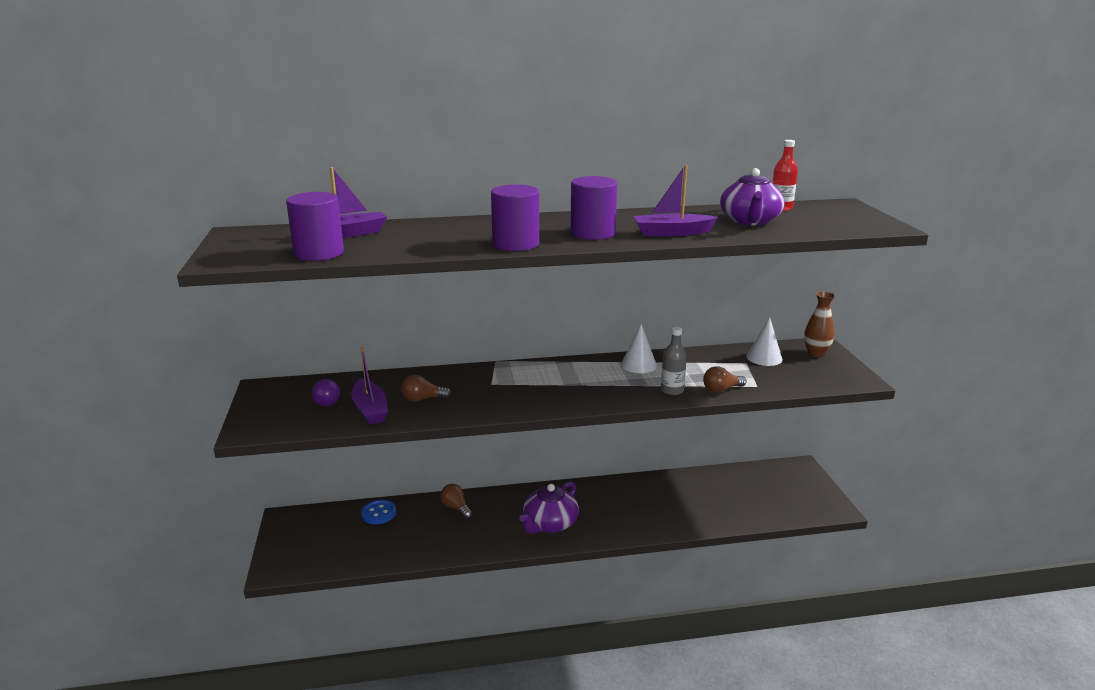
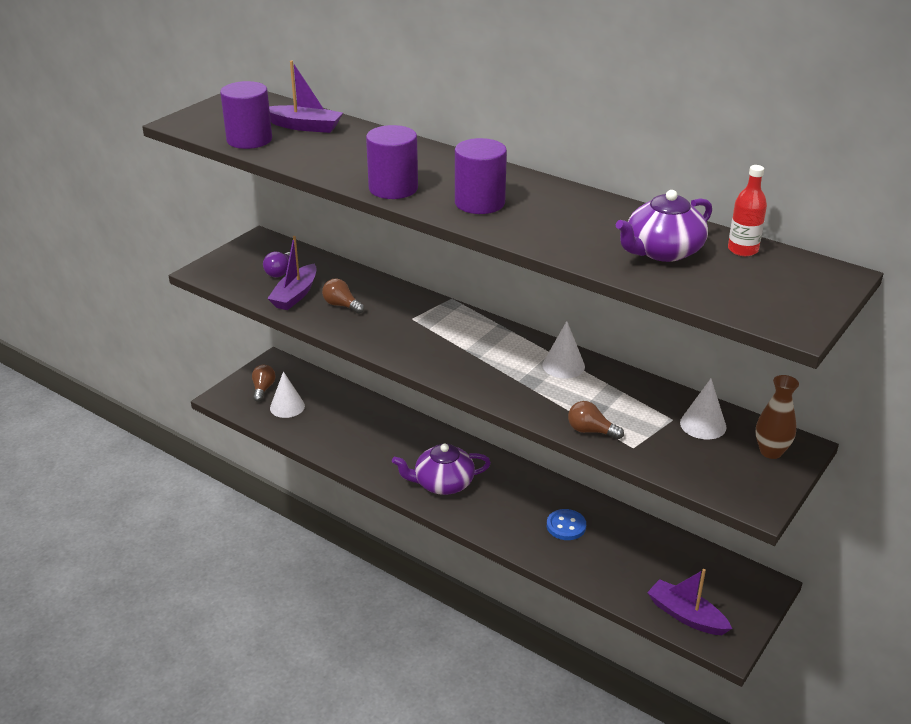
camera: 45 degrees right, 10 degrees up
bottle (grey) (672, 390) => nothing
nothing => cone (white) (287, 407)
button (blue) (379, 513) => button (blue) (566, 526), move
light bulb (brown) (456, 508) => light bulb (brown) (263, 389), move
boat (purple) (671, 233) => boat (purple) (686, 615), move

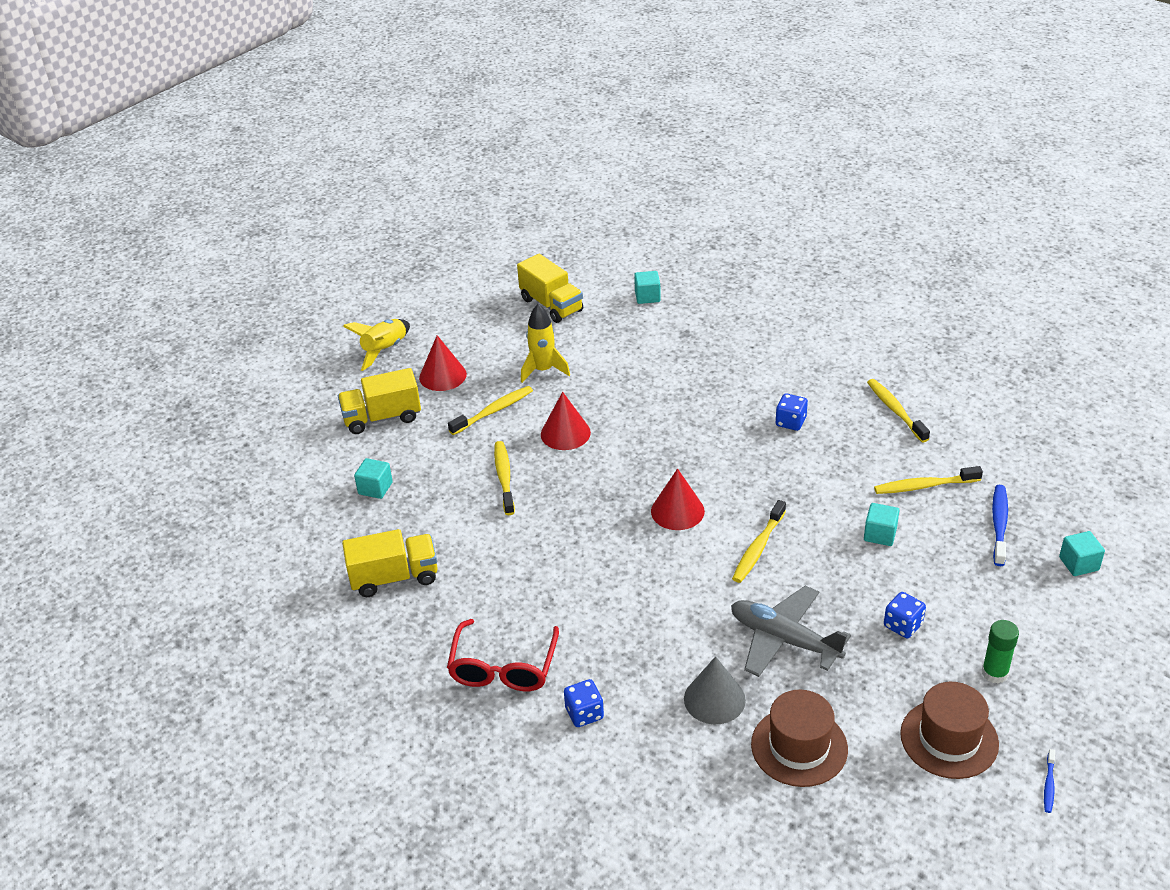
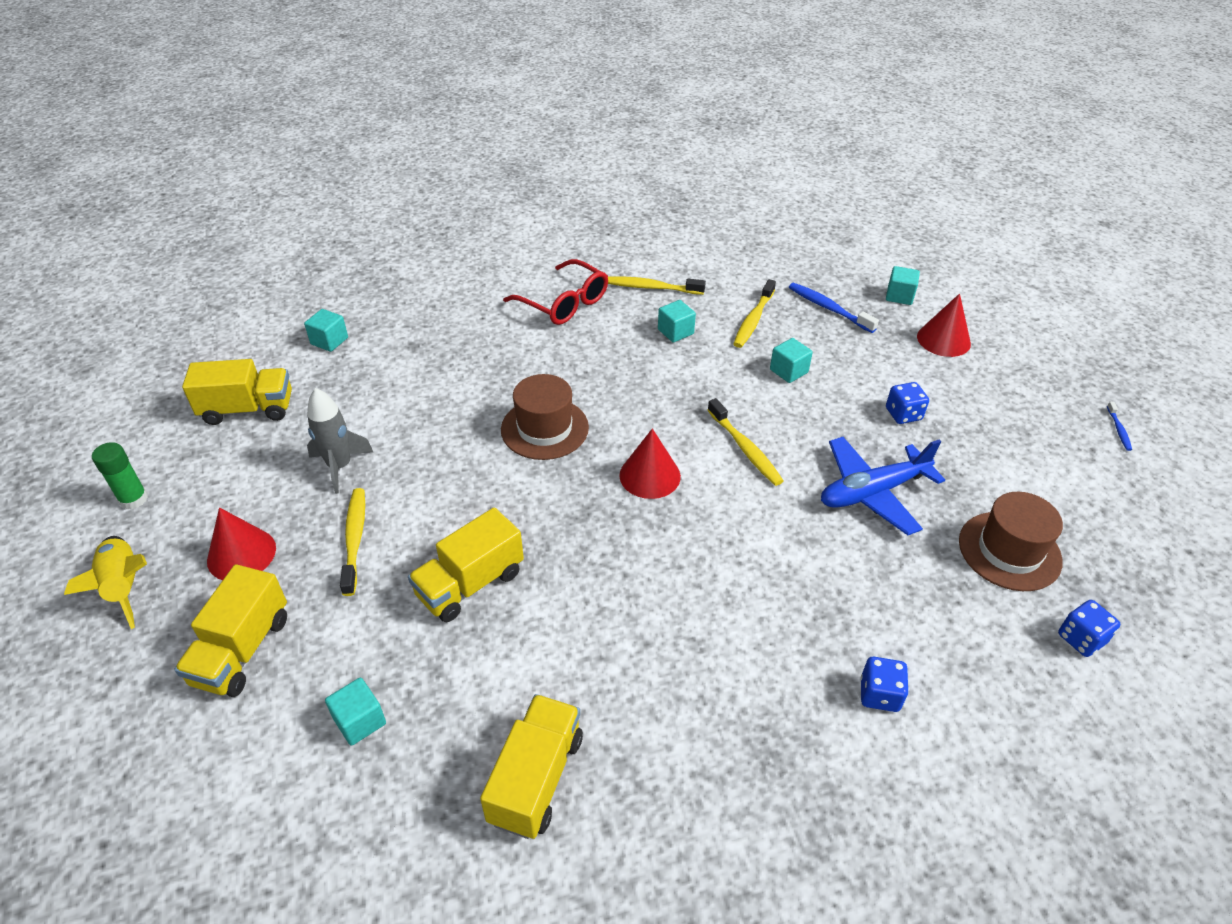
camera: 60 degrees left, 5 degrees up
cone (grey) (714, 699) => nothing
nothing => cube (turquoise) (675, 332)
glasses (red) (503, 666) => glasses (red) (563, 302), move
cone (red) (565, 433) => cone (red) (943, 340), move
dice (blue) (790, 422) => dice (blue) (1081, 638), move
hat (brown) (949, 739) => hat (brown) (544, 428), move
glue stick (green) (995, 673) => glue stick (green) (133, 499), move
toothbrush (yellow) (504, 477) => truck (yellow) (470, 584)
rocket (yellow) (543, 370) => rocket (grey) (340, 466)
plane (grey) (784, 640) => plane (blue) (873, 492)
toothbrush (blue) (1049, 785) => toothbrush (blue) (1118, 430), 45 degrees clockwise

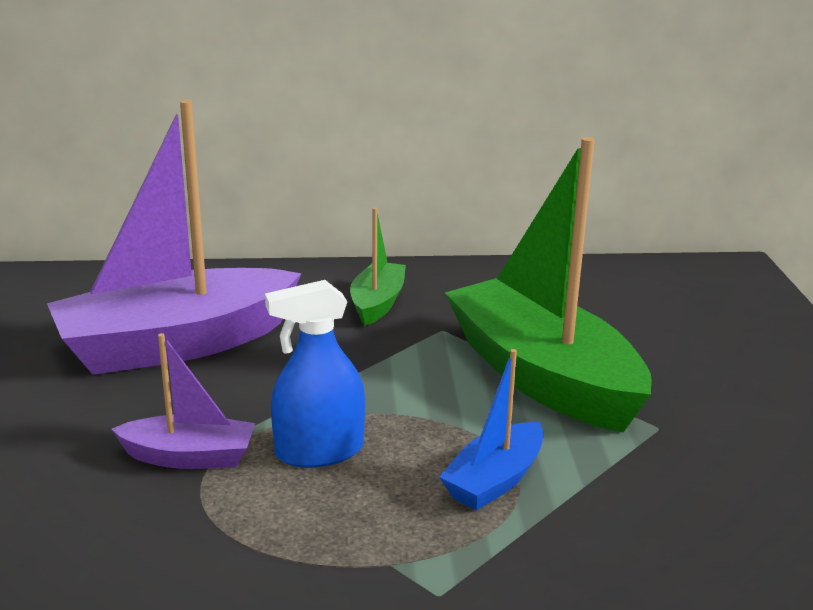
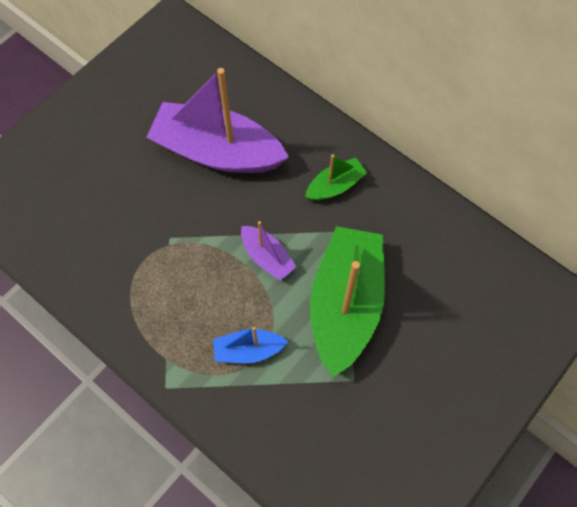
camera: 45 degrees right, 40 degrees up
spray bottle (blue) (319, 451) => nothing
boat (purple) (189, 457) => boat (purple) (267, 257), move

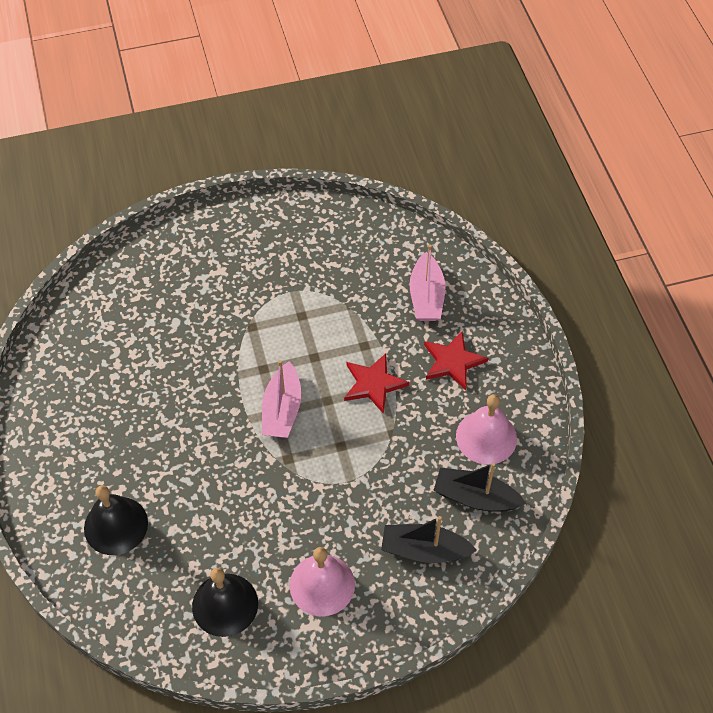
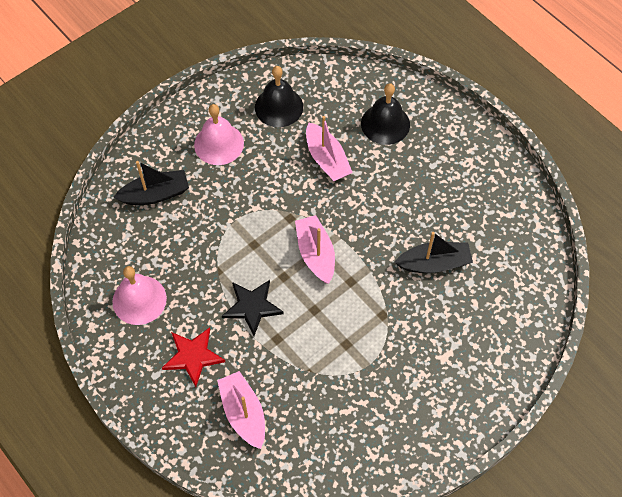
camera: 155 degrees right, 5 degrees up
nothing => boat (pink) (326, 159)
boat (black) (475, 497) => boat (black) (434, 263), move
star (red) (374, 384) => star (black) (252, 307)

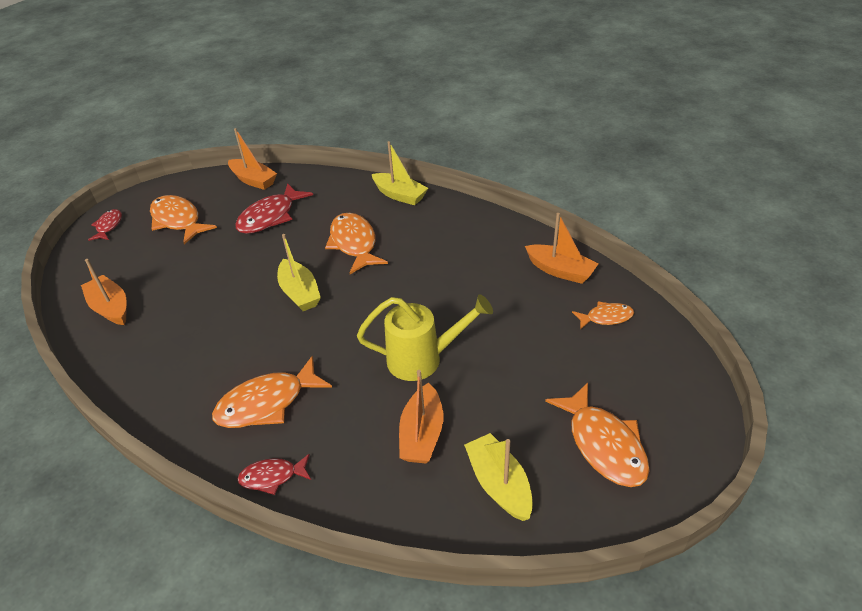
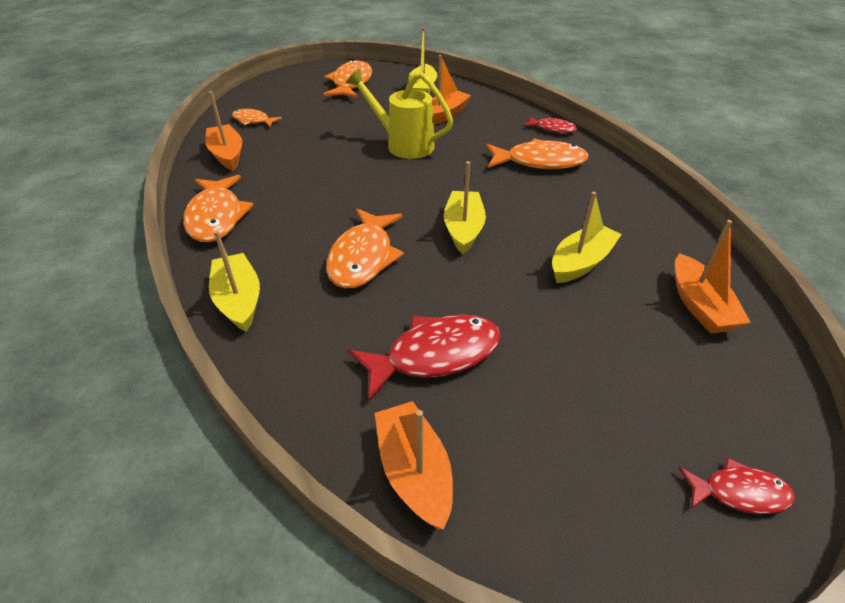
camera: 150 degrees left, 0 degrees up
nothing => boat (yellow) (581, 262)
fish (orange) (178, 220) => fish (orange) (216, 217), move
fish (red) (108, 226) => fish (red) (739, 493), 120 degrees counterclockwise

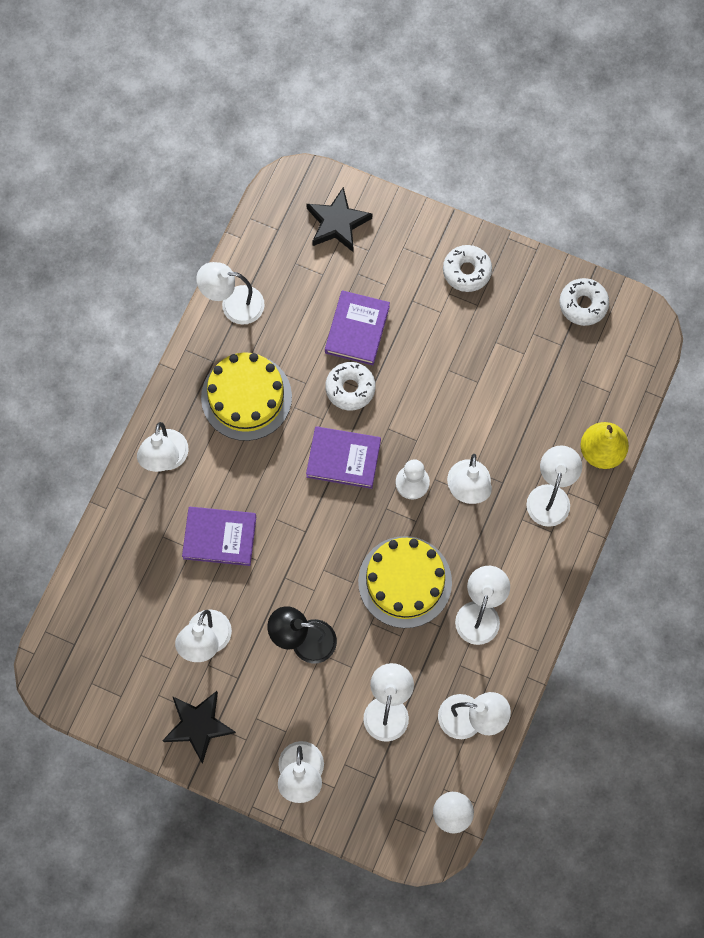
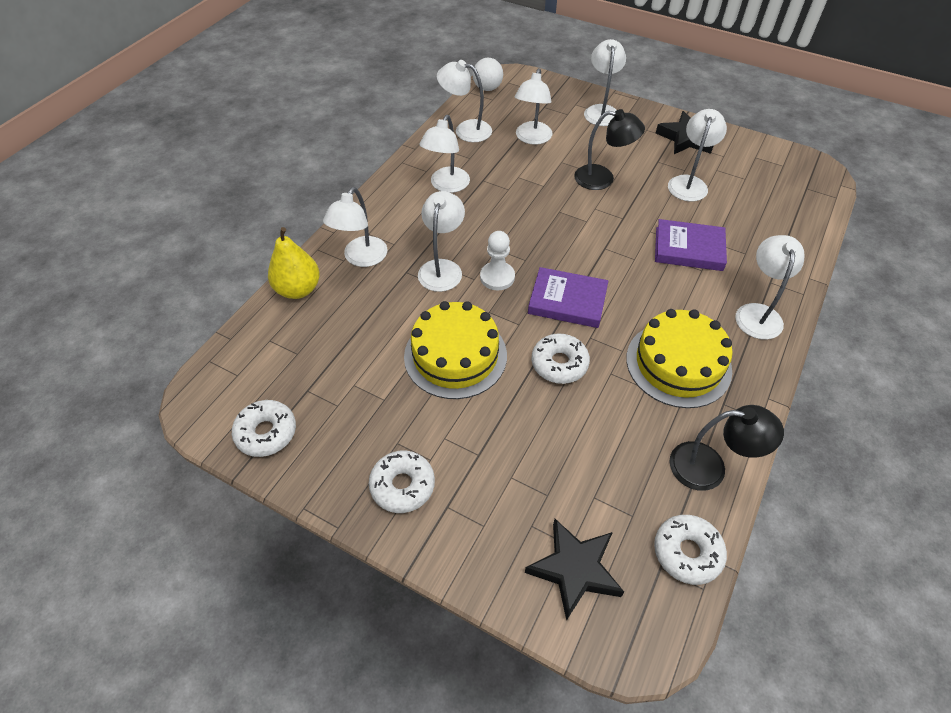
camera: 175 degrees left, 20 degrees down
book (purple) (357, 329) => nothing
nothing => donut (white) (687, 552)
cake (yellow) (405, 582) => cake (yellow) (455, 355), move
lamp (white) (233, 304) => lamp (black) (709, 467)

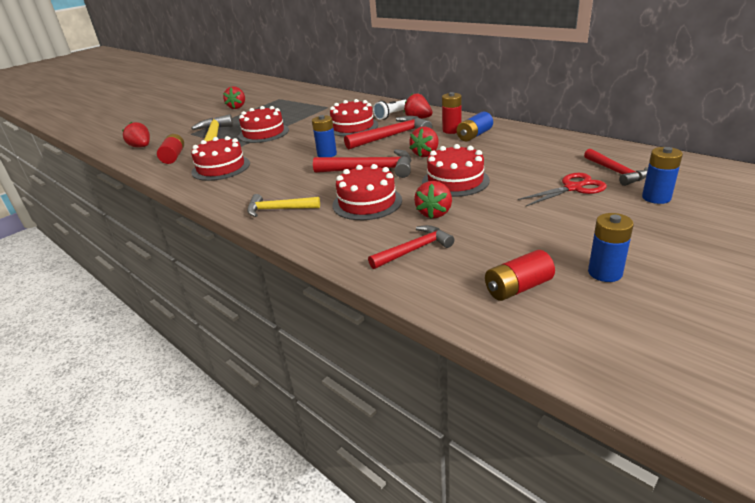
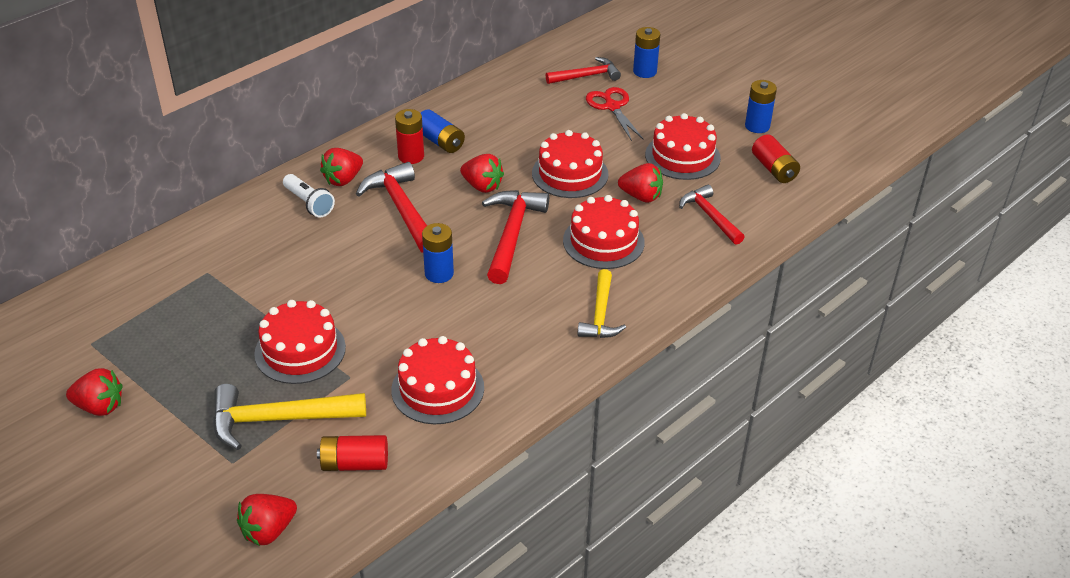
camera: 90 degrees left, 10 degrees up
cake (red) (353, 127) => cake (red) (682, 156), move

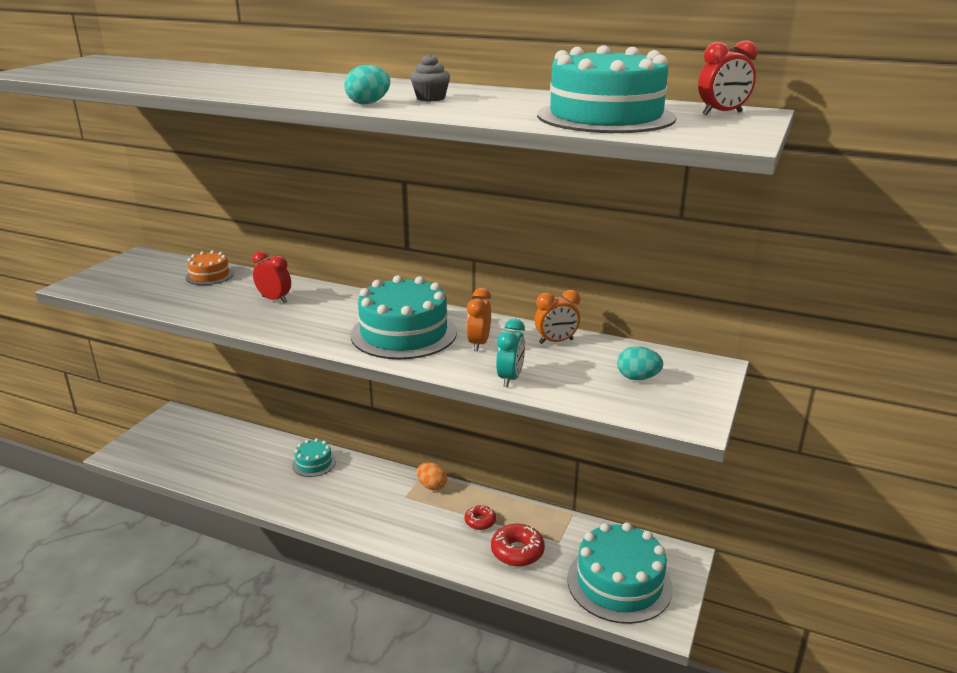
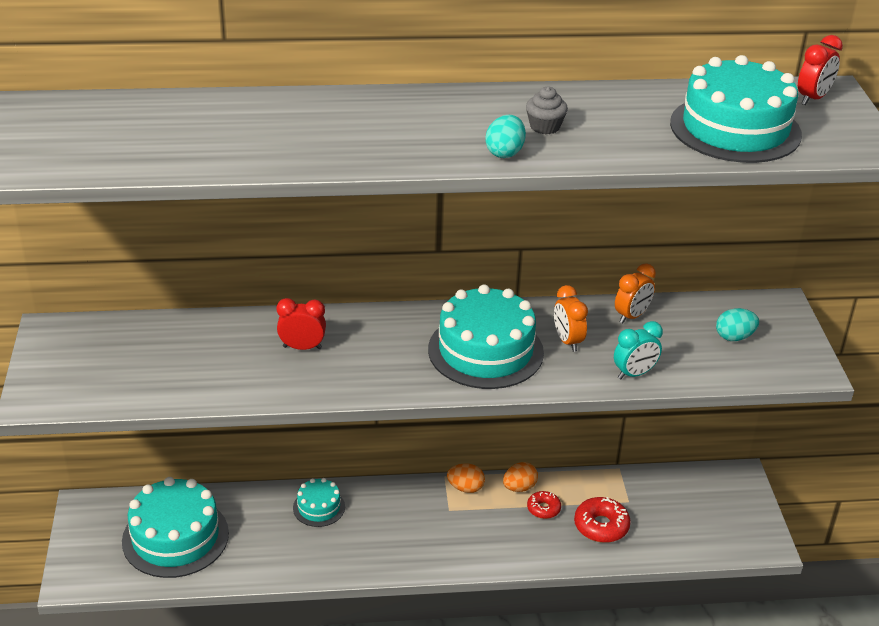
camera: 30 degrees left, 10 degrees up
cake (orange) (209, 275) => nothing
nothing => egg (orange) (519, 487)
cake (turquoise) (619, 583) => cake (turquoise) (175, 537), move
clock (turquoise) (510, 378) => clock (turquoise) (634, 374), 75 degrees clockwise

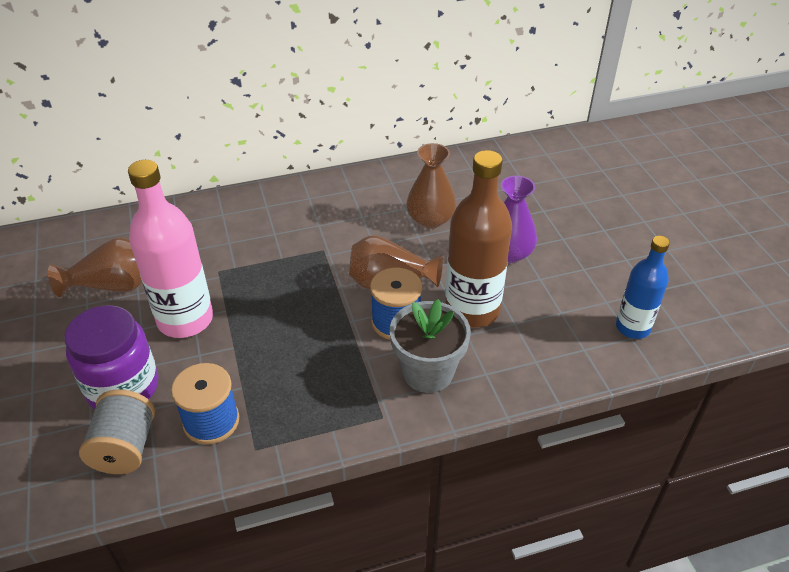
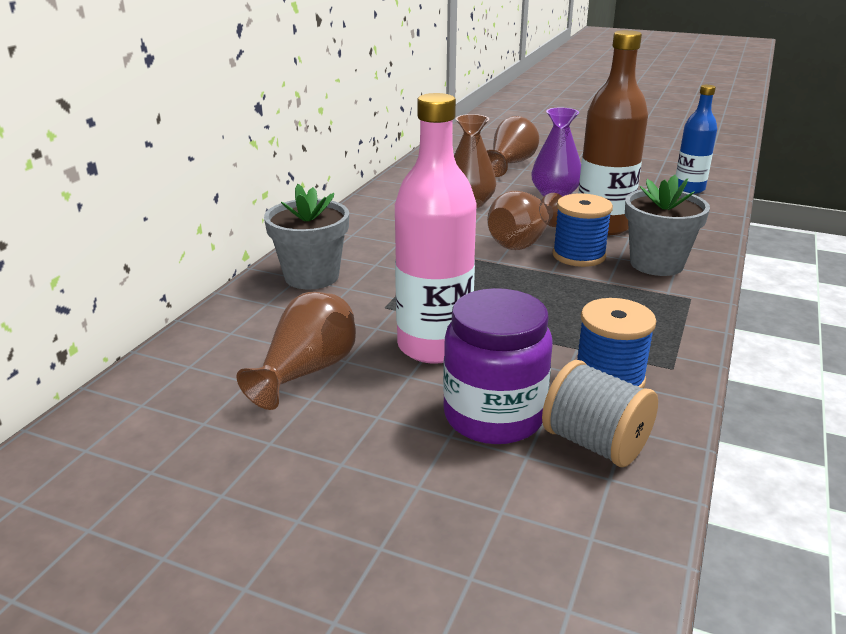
camera: 50 degrees left, 15 degrees down
nothing => flower pot (grey) (311, 276)
nothing => vase (brown) (510, 164)

